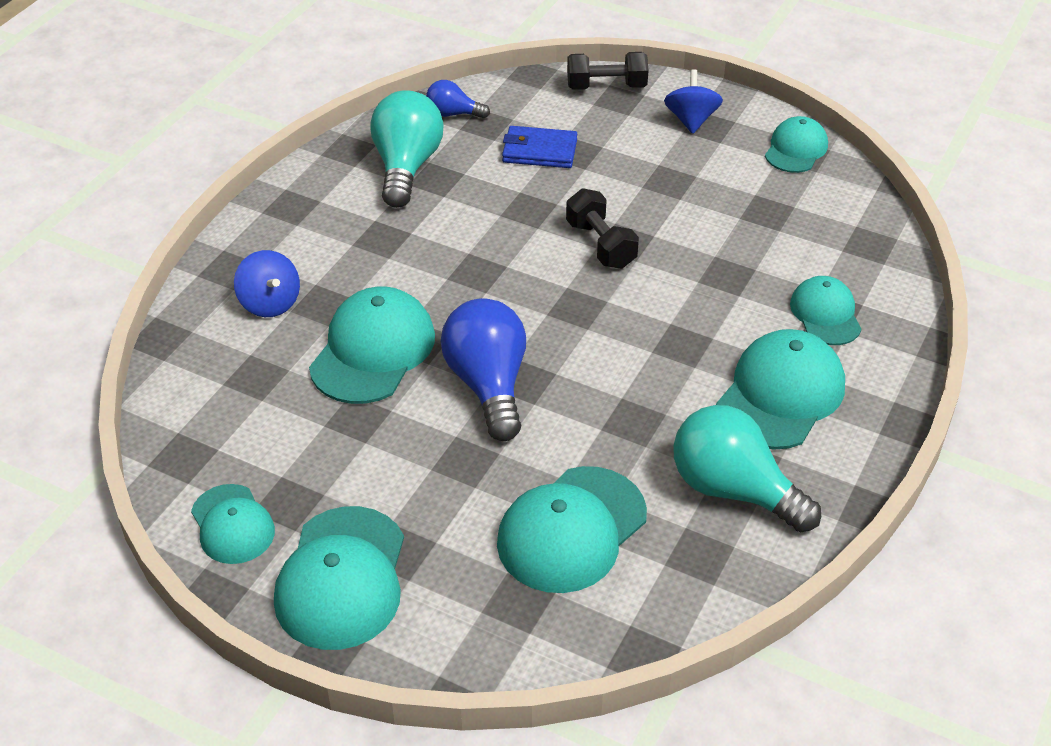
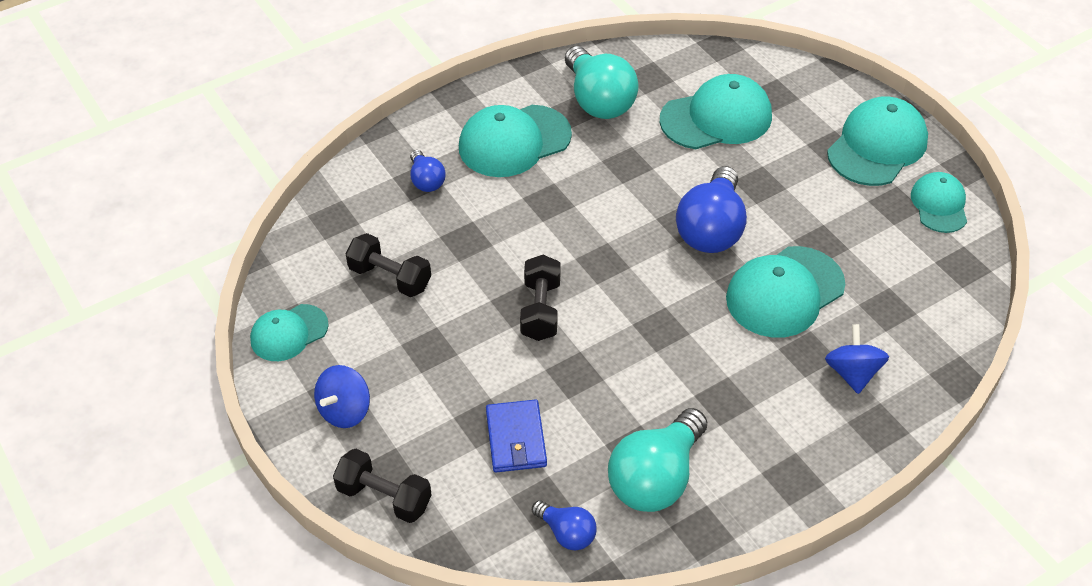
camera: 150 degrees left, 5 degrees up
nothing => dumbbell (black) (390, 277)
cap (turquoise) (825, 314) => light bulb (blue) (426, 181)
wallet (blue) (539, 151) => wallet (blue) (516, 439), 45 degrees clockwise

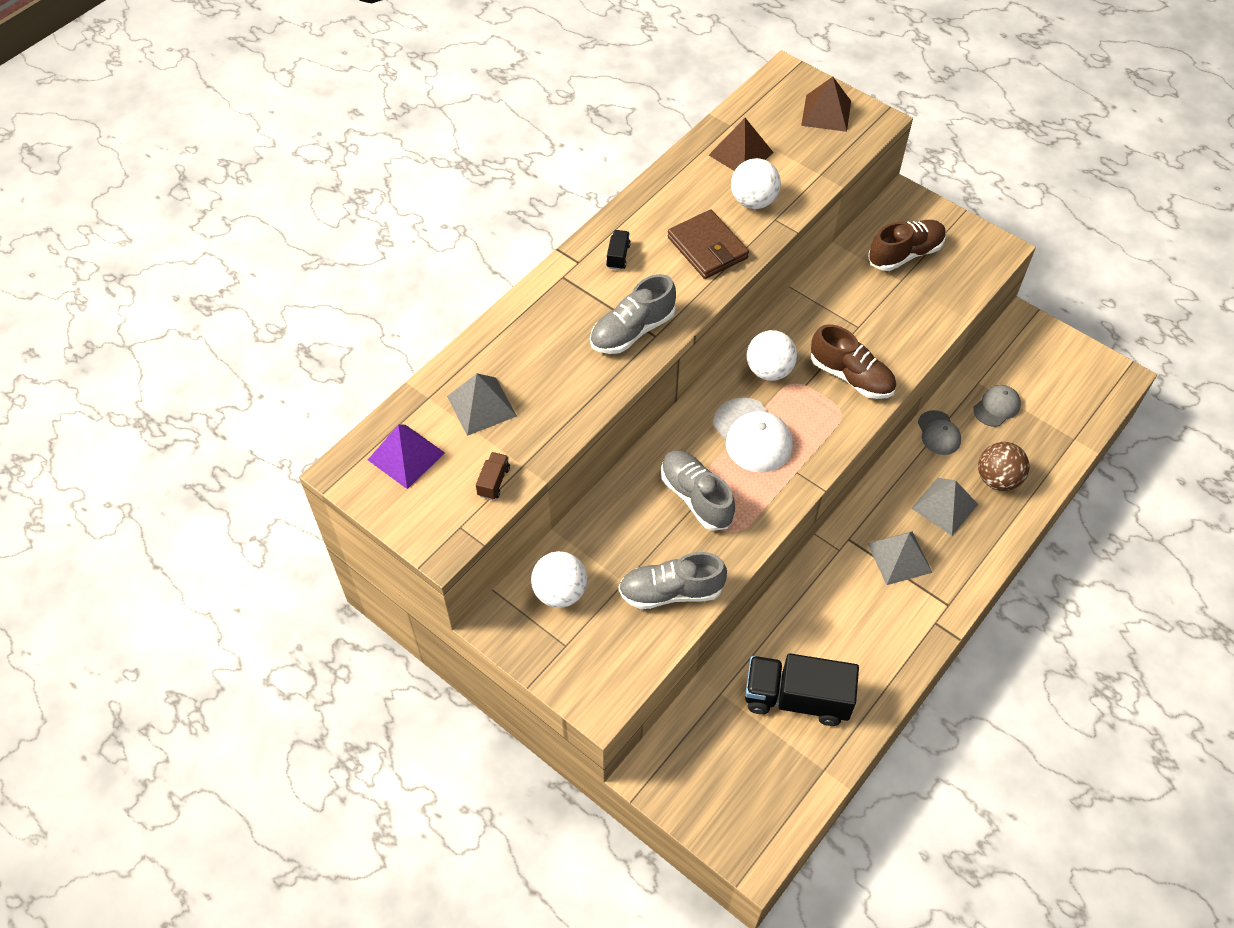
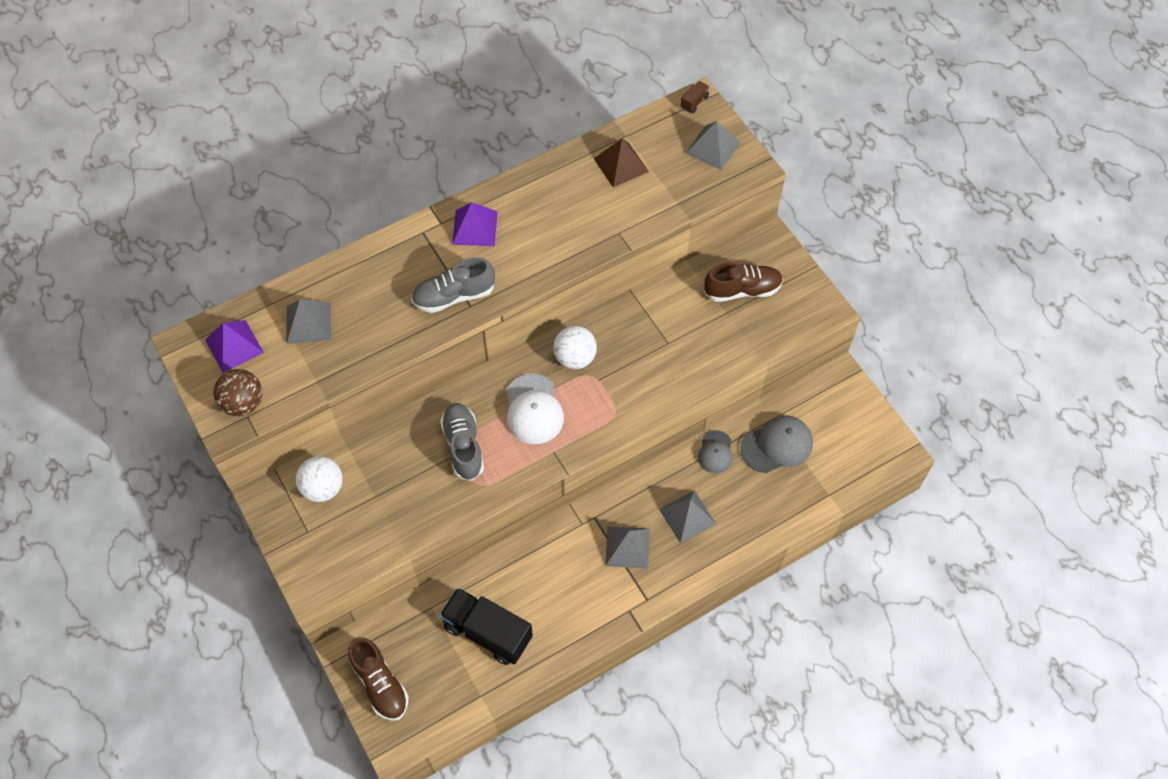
camera: 20 degrees right, 5 degrees up
shoe (grey) (671, 591) => nothing
wallet (brown) (707, 248) => nothing
ball (white) (753, 201) => nothing
truck (brown) (494, 481) => truck (brown) (694, 102), move
shoe (brown) (851, 376) => shoe (brown) (380, 684), move
ball (brown) (997, 479) => ball (brown) (243, 403), move
truck (black) (618, 256) => pyramid (purple) (475, 227)
pyramid (brown) (826, 113) => pyramid (grey) (713, 147)
cap (grey) (996, 407) => cap (grey) (777, 445), x1.59

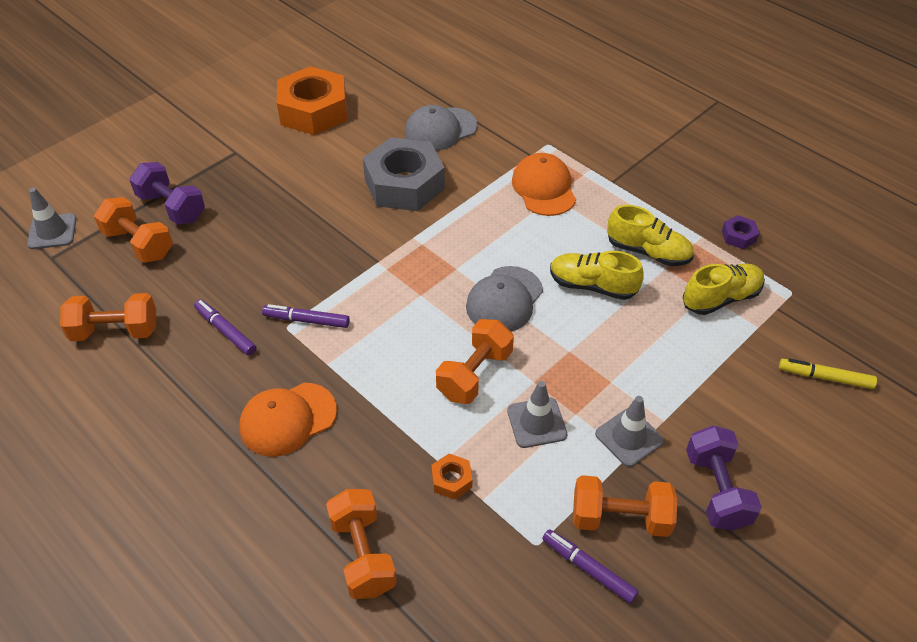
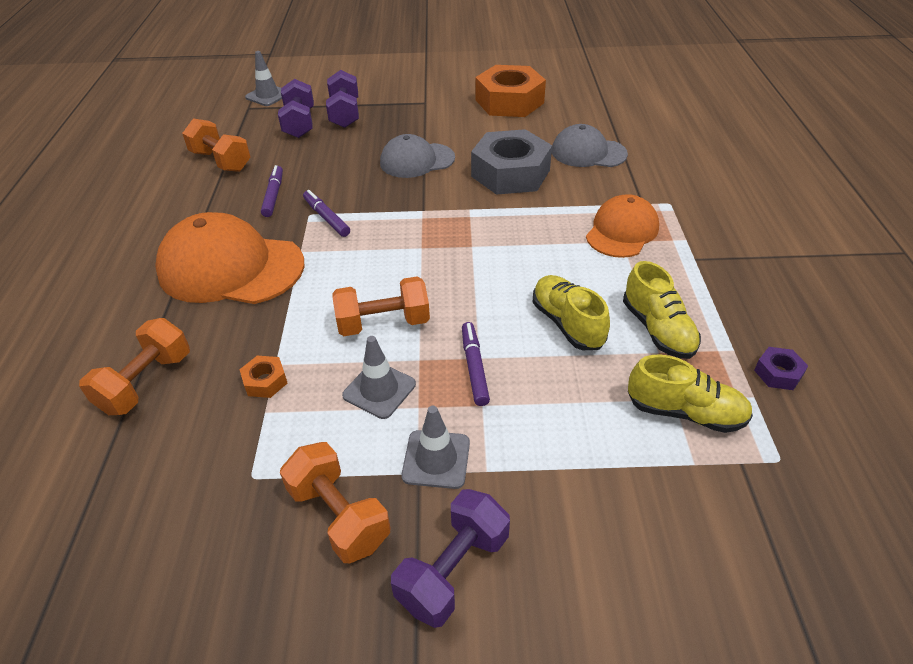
camera: 45 degrees right, 5 degrees down
marker (yellow) (825, 377) => nothing
cap (grey) (504, 300) => cap (grey) (417, 160), move
marker (purple) (588, 569) => marker (purple) (474, 367), move
dumbbell (orange) (139, 244) => dumbbell (purple) (299, 123)
cap (orange) (288, 419) => cap (orange) (231, 267), x1.62

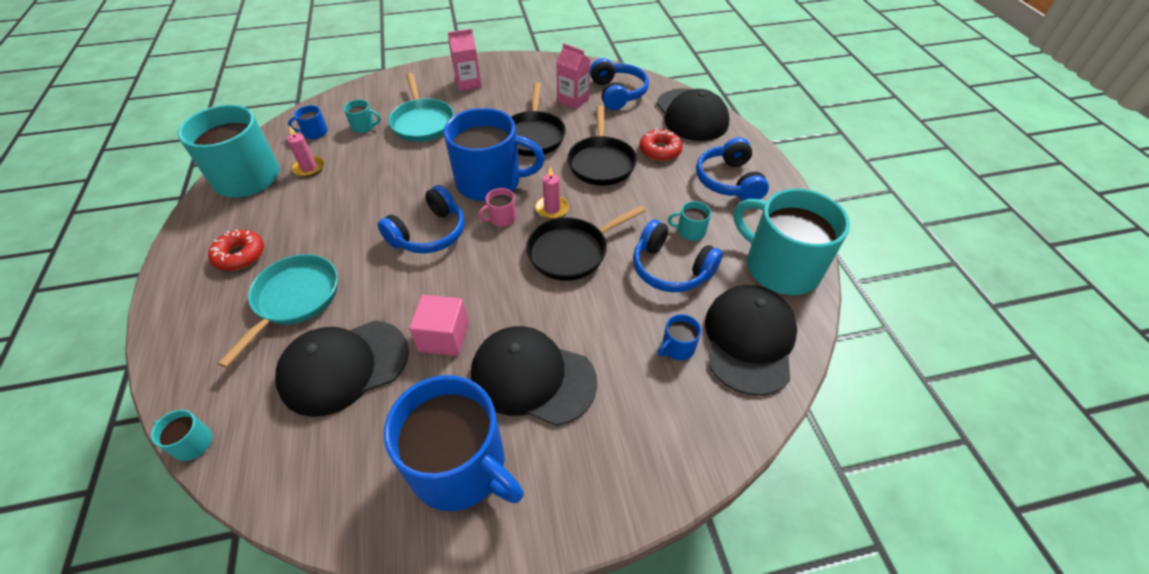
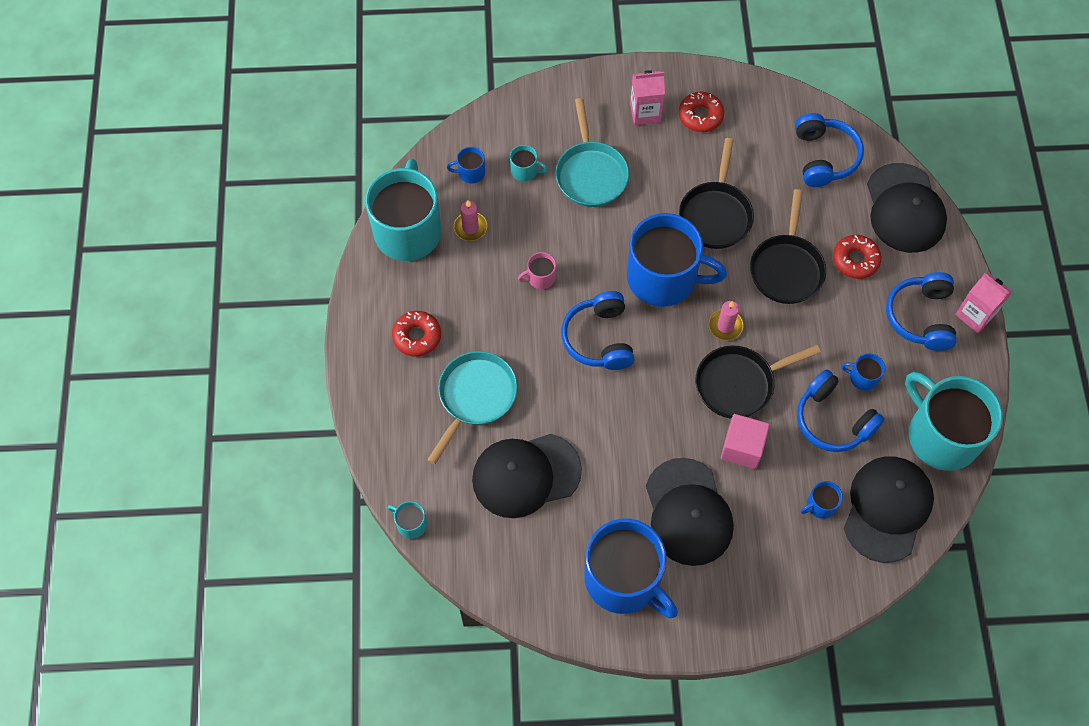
camera: 10 degrees right, 15 degrees up
nothing => donut (red) (700, 116)
cube (pink) (444, 337) => cube (pink) (742, 448), move
mug (pink) (501, 218) => mug (pink) (540, 277), move
carton (pink) (573, 100) => carton (pink) (975, 315), move
mug (turquoise) (690, 231) => mug (blue) (863, 377)
headphones (blue) (429, 233) => headphones (blue) (599, 338), 120 degrees clockwise
cap (black) (532, 377) => cap (black) (688, 512), 135 degrees counterclockwise

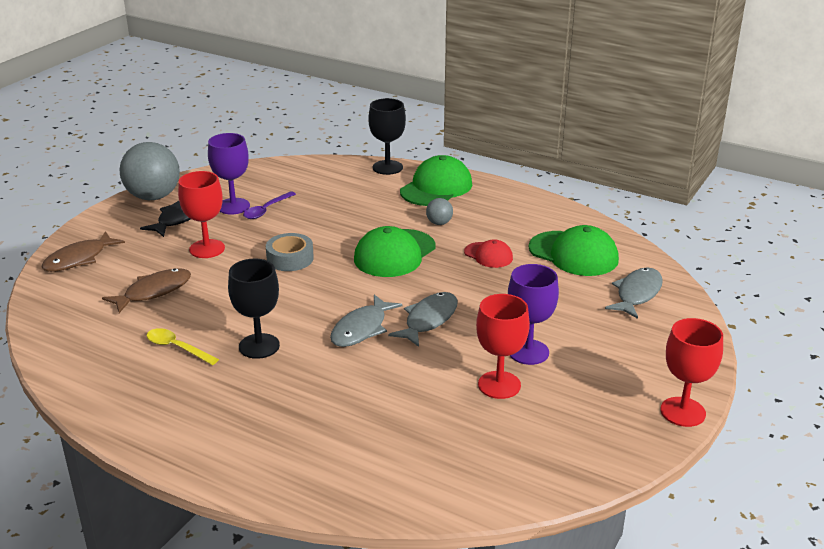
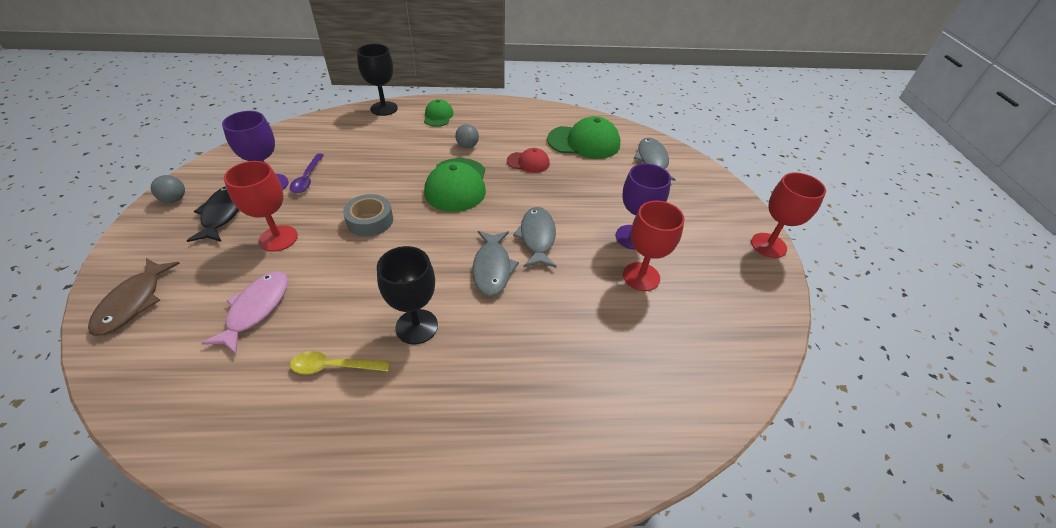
camera: 35 degrees left, 15 degrees up
fish (brown) (154, 292) => fish (pink) (256, 309)
ball (grey) (153, 197) => ball (grey) (174, 199), x0.45
cap (green) (436, 188) => cap (green) (438, 116), x0.56

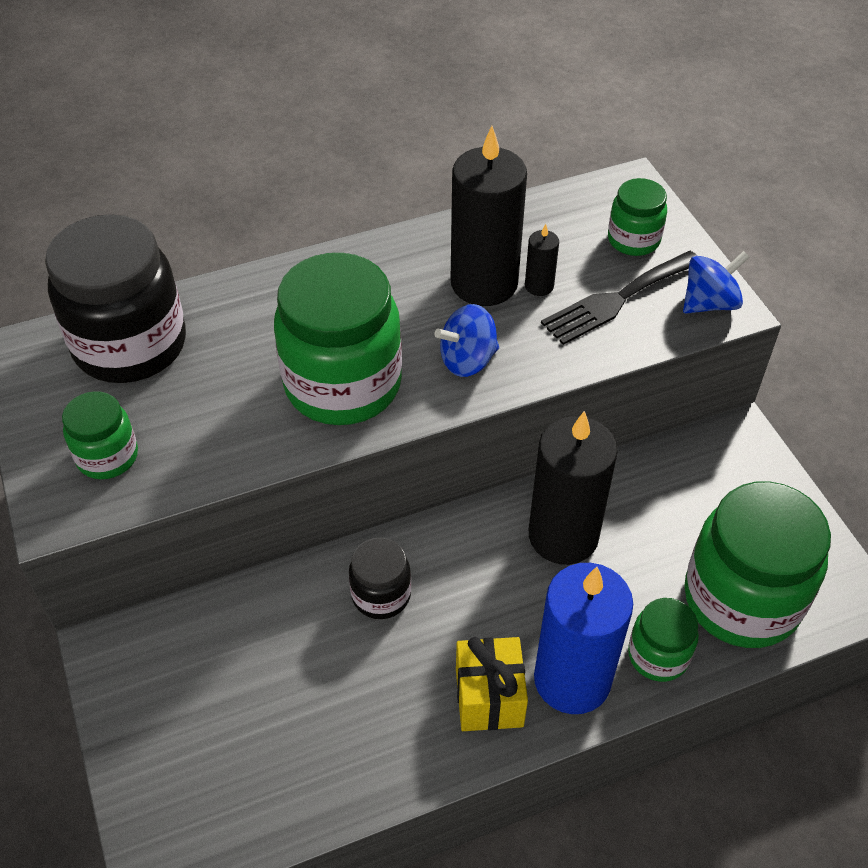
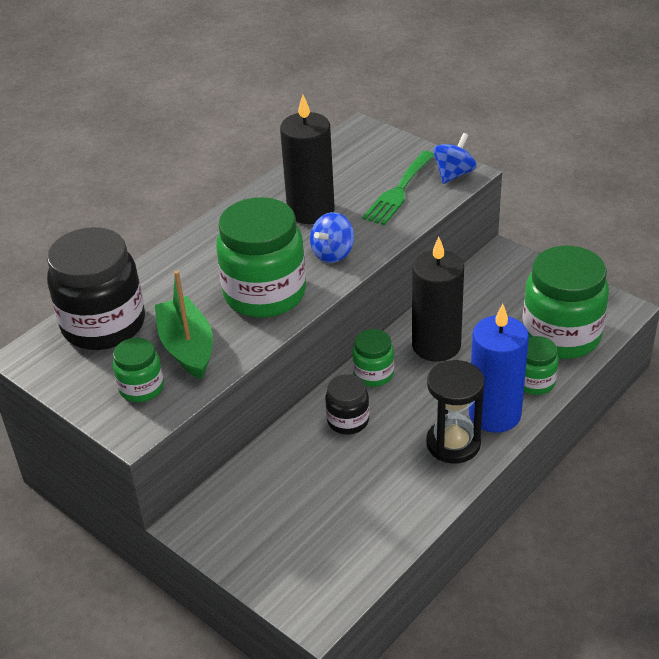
camera: 25 degrees left, 10 degrees down
candle (black) (539, 286) => nothing
nothing => boat (green) (187, 347)
jar (green) (633, 240) => jar (green) (373, 374), move
gift (yellow) (489, 697) => hourglass (black) (453, 443)
fork (black) (617, 300) => fork (green) (398, 191)

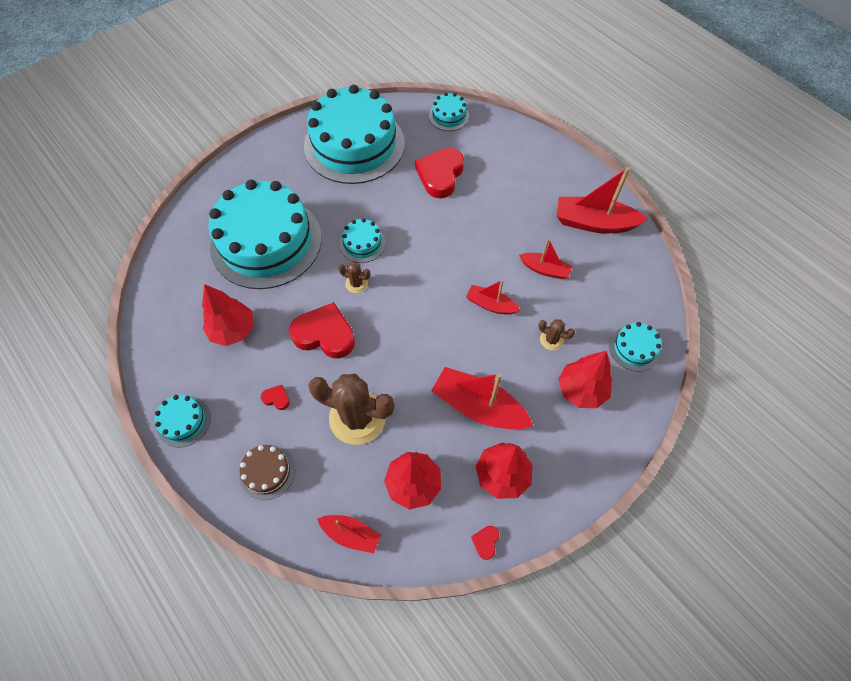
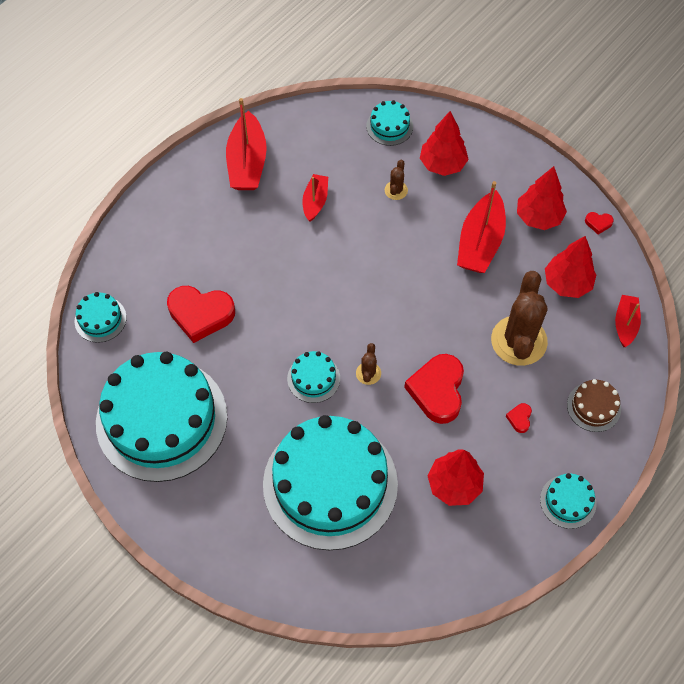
camera: 100 degrees left, 0 degrees up
boat (red) (491, 305) => nothing

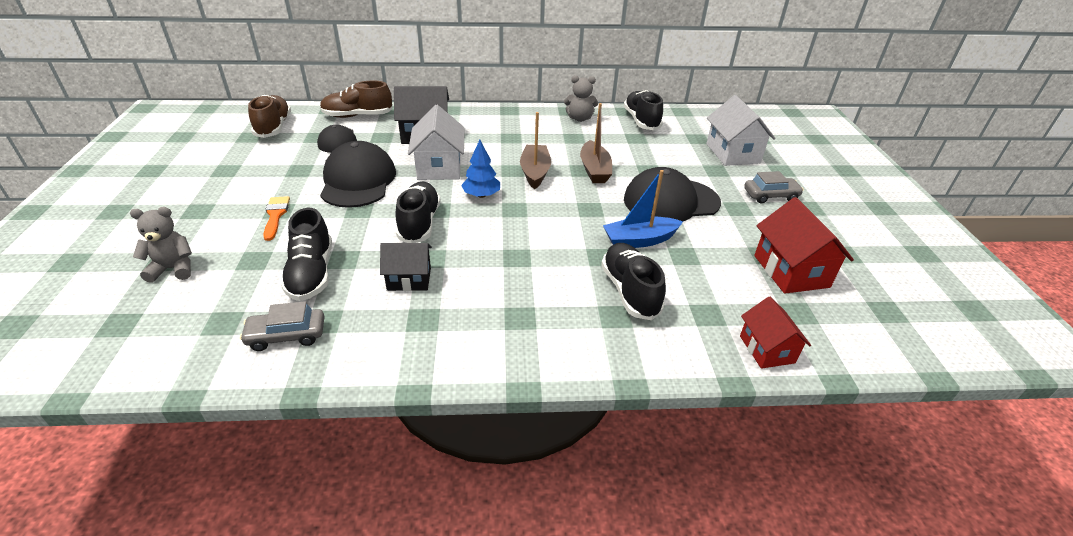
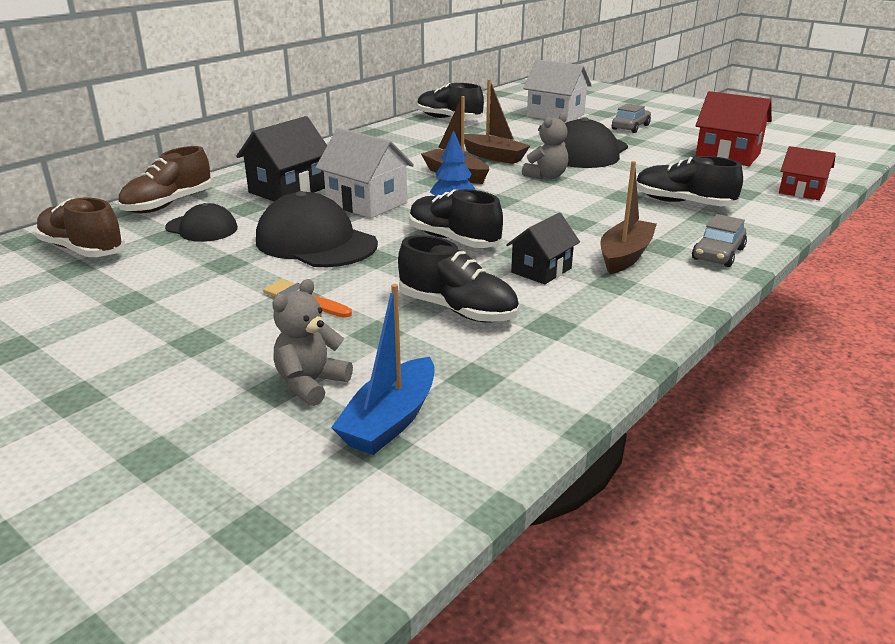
camera: 45 degrees left, 10 degrees down
nothing => boat (brown) (625, 256)
car (grey) (287, 335) => car (grey) (718, 254), move
teddy bear (grey) (579, 118) => teddy bear (grey) (546, 176), move
boat (blue) (639, 240) => boat (blue) (390, 420), move

